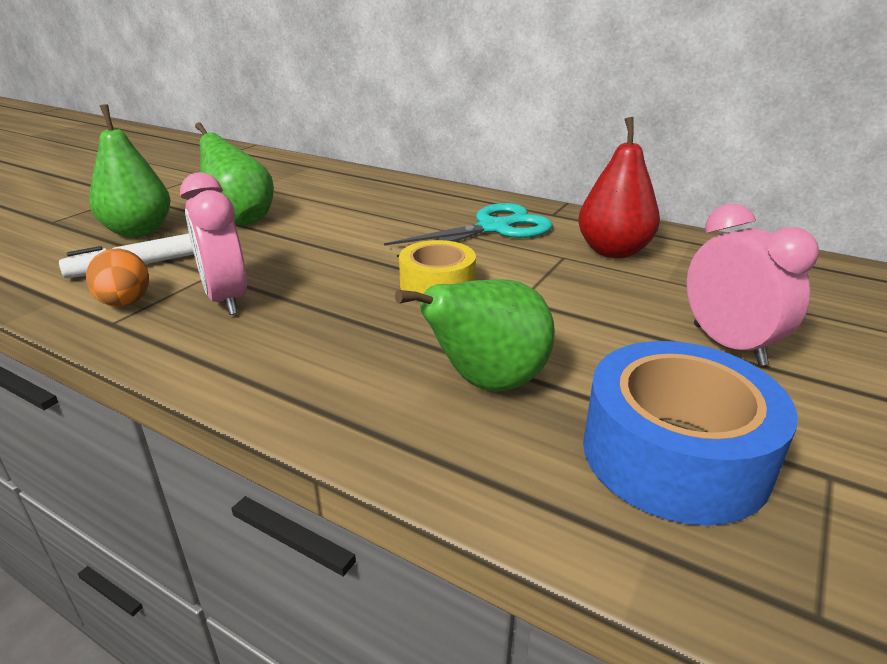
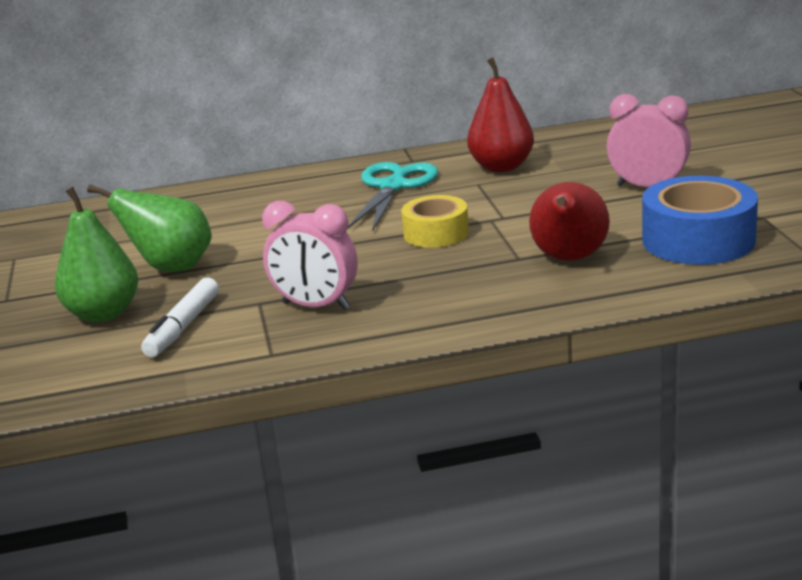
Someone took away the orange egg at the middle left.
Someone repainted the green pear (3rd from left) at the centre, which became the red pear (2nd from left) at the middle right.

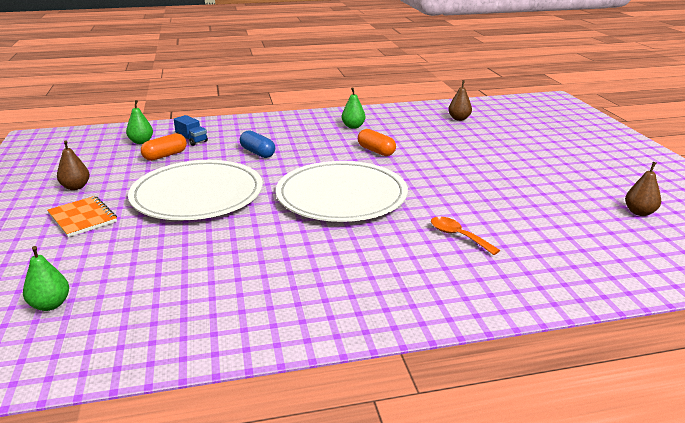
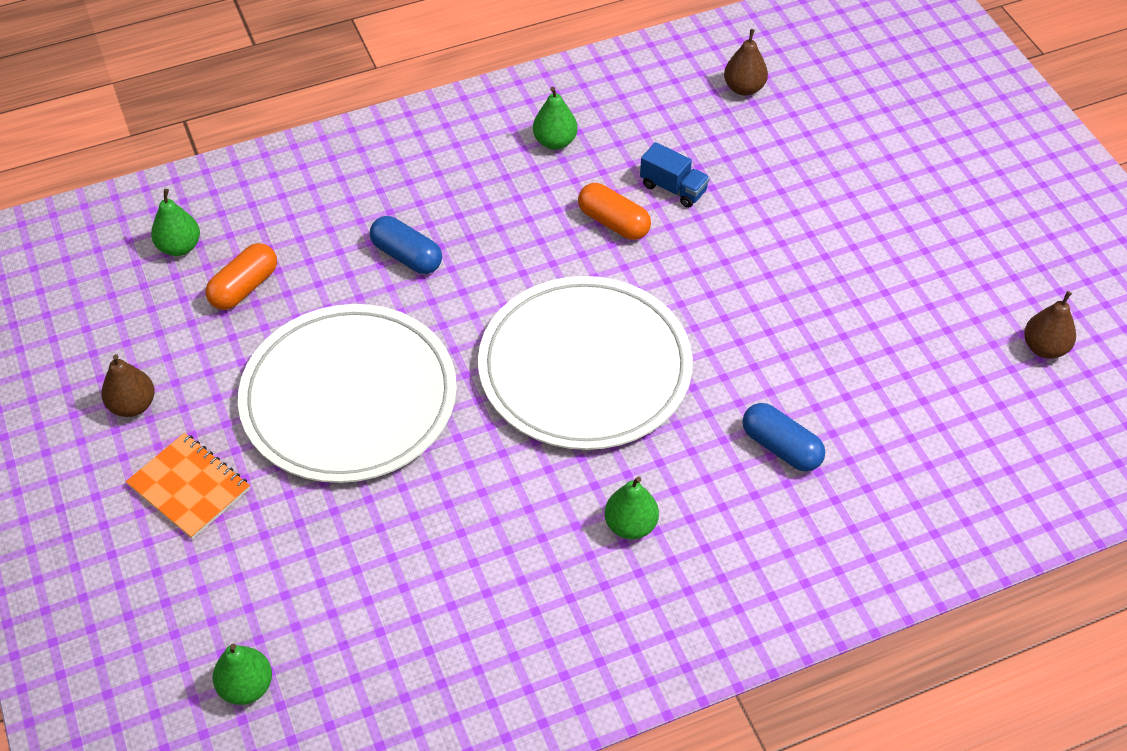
Someone carried the blue truck from the top left to the top centre.
Someone swapped the orange spoon at the middle right for the blue capsule (2nd from left) at the middle right.
Someone put down the green pear (4th from left) at the bottom centre.

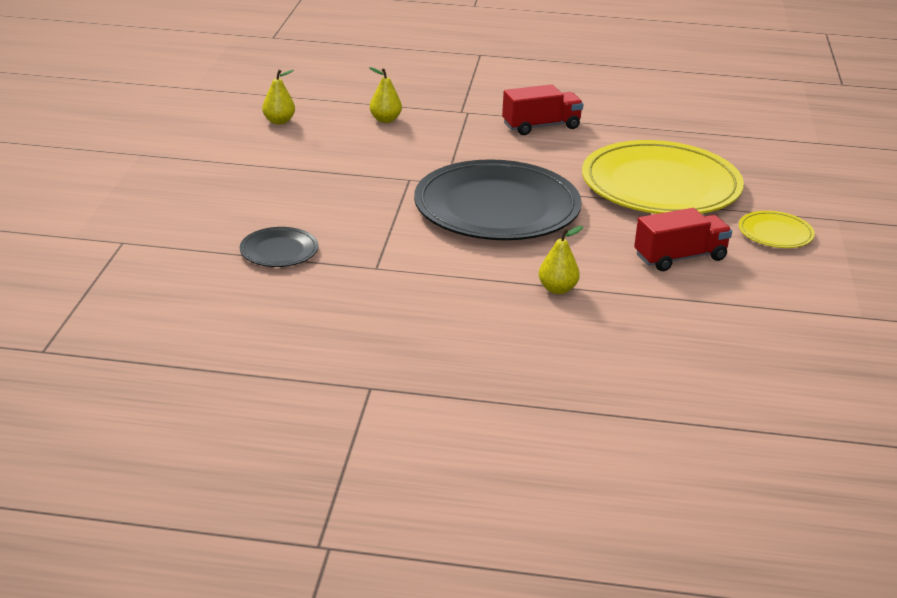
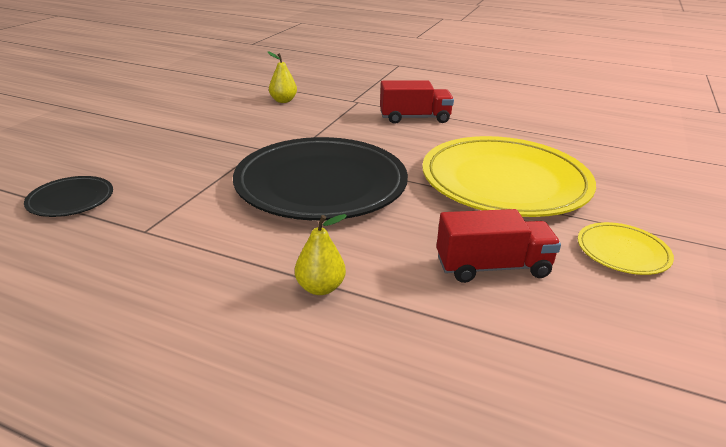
Someone took away the yellow pear (1st from left) at the top left.

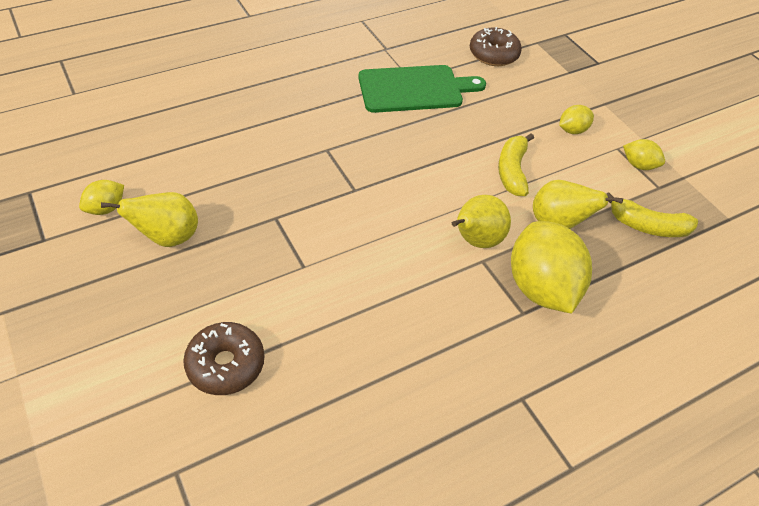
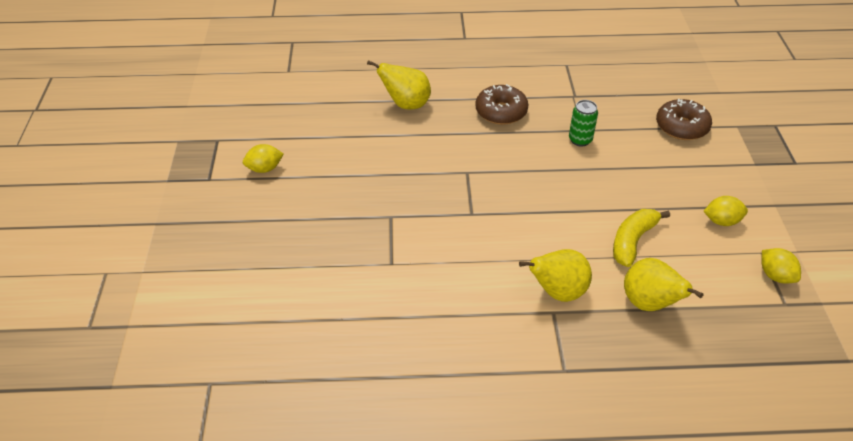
Someone carried the yellow pear (1st from left) from the middle left to the top centre.
Someone carried the brown donut (1st from left) from the bottom left to the top centre.
Someone swapped the green cutting board at the top centre for the green can at the top right.
Someone took away the yellow lemon (2nd from left) at the middle right.
Someone took away the yellow banana (2nd from left) at the middle right.

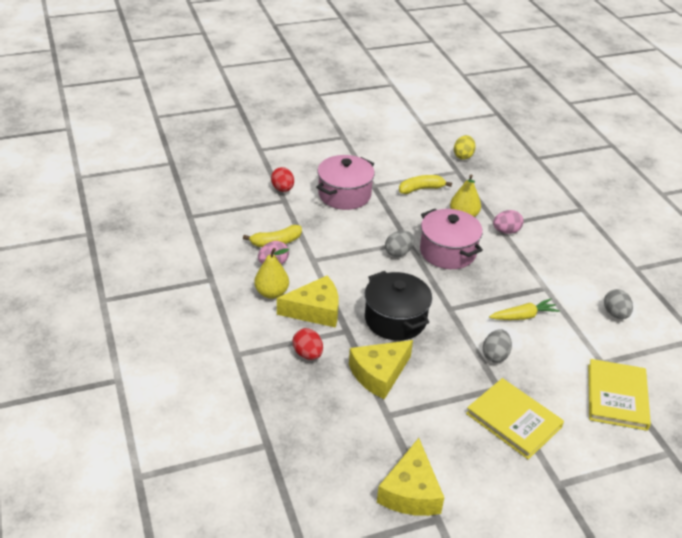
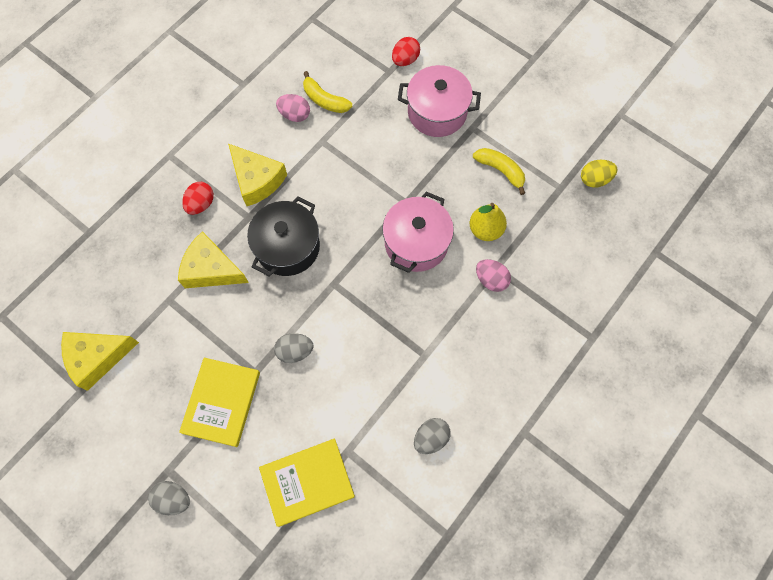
Someone took away the yellow pear (1st from left) at the centre.
Someone carried the grey egg (1st from left) from the centre to the bottom left.
Someone took away the yellow carrot at the middle right.

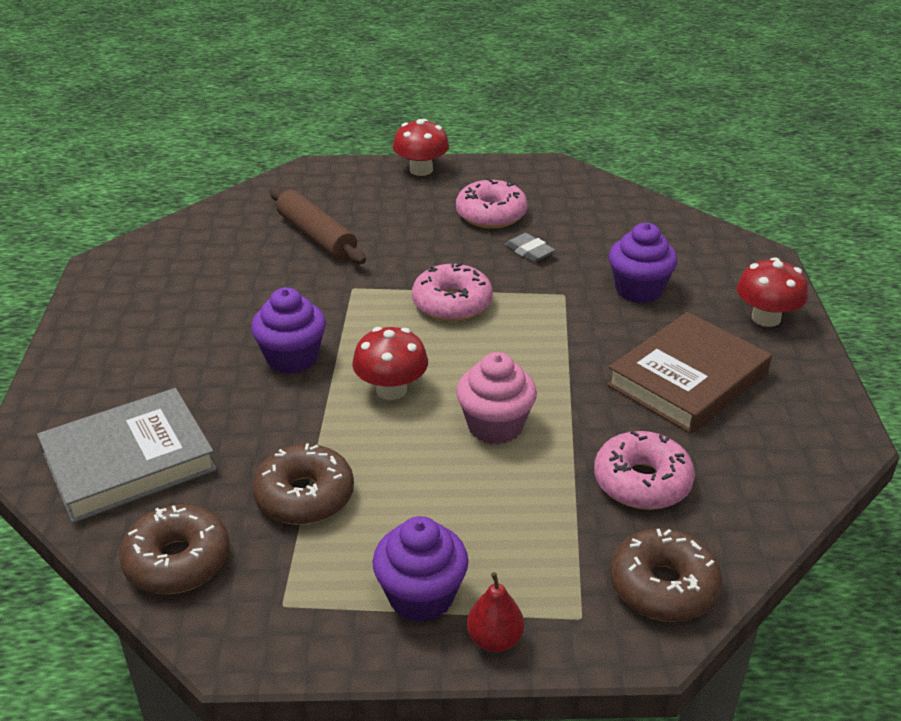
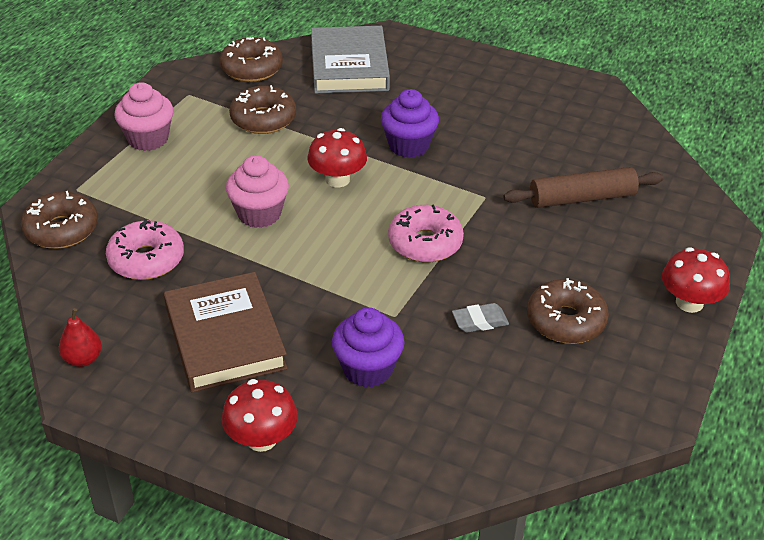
Someone repainted the purple cupcake (2nd from left) at the bottom centre, which became the pink cupcake (1st from left) at the top left.
Someone repainted the pink donut (2nd from left) at the top centre, which became the brown donut (4th from left) at the middle right.
Someone carried the red pear from the bottom centre to the middle left.

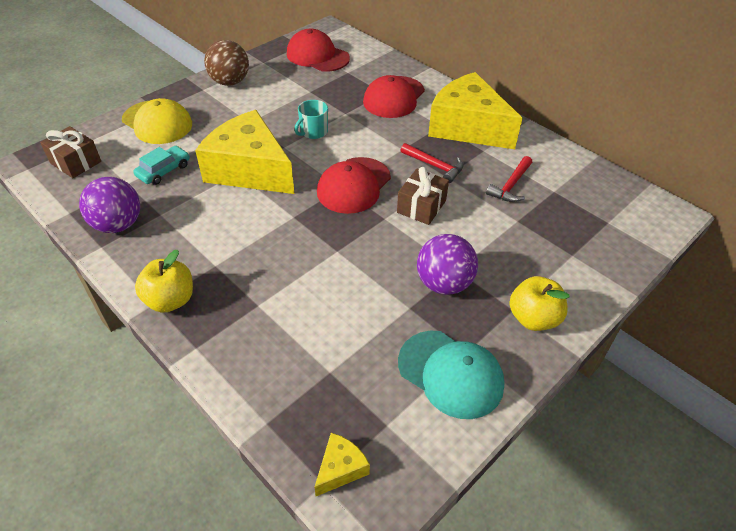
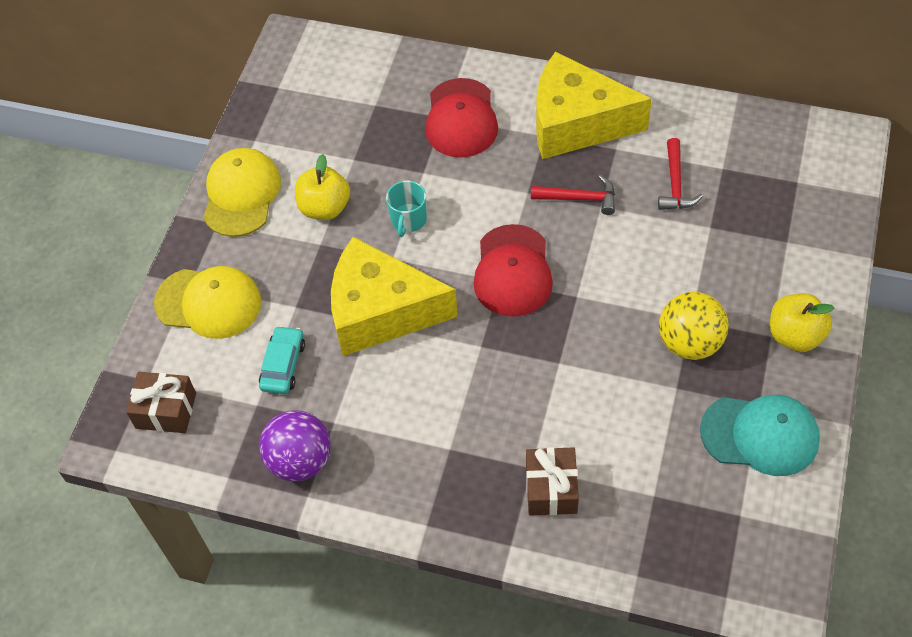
Someone carried the yellow apple (1st from left) from the middle left to the top centre.
Someone swapped the brown ball at the top left for the yellow cap (2nd from left) at the top left.
Someone took away the red cap (1st from left) at the top centre.
Someone took away the yellow cheese (2nd from left) at the bottom centre.
Someone carried the brown gift (2nd from left) from the centre to the bottom centre.
Someone repainted the purple ball (2nd from left) at the centre, which became the yellow ball at the middle right.

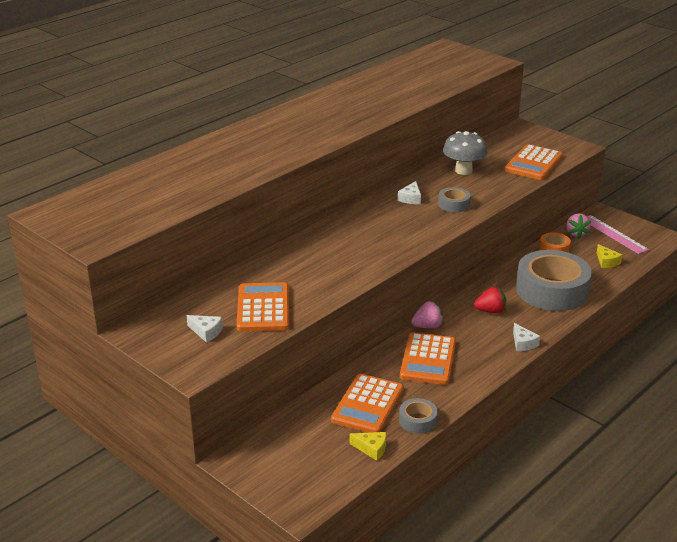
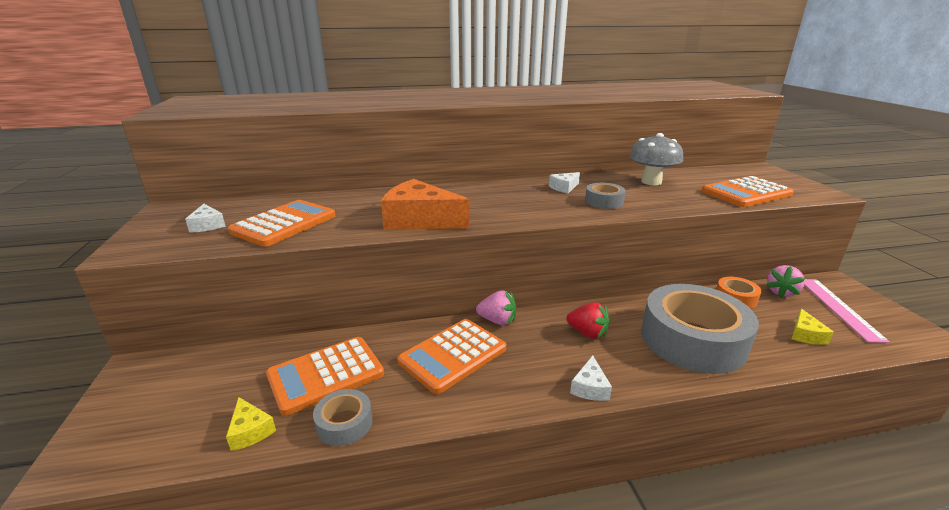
Someone put down the orange cheese at the centre.

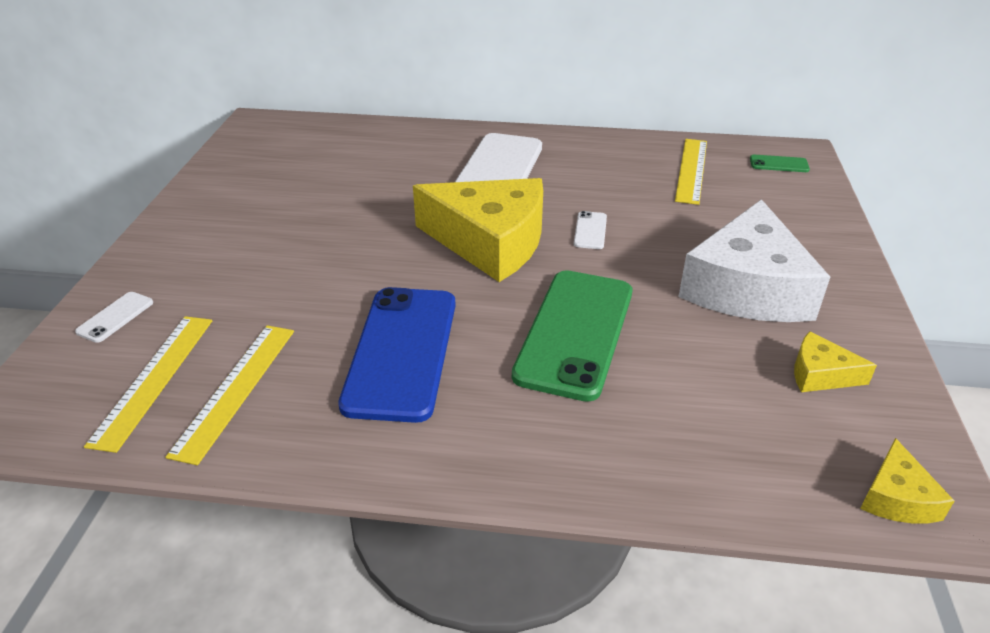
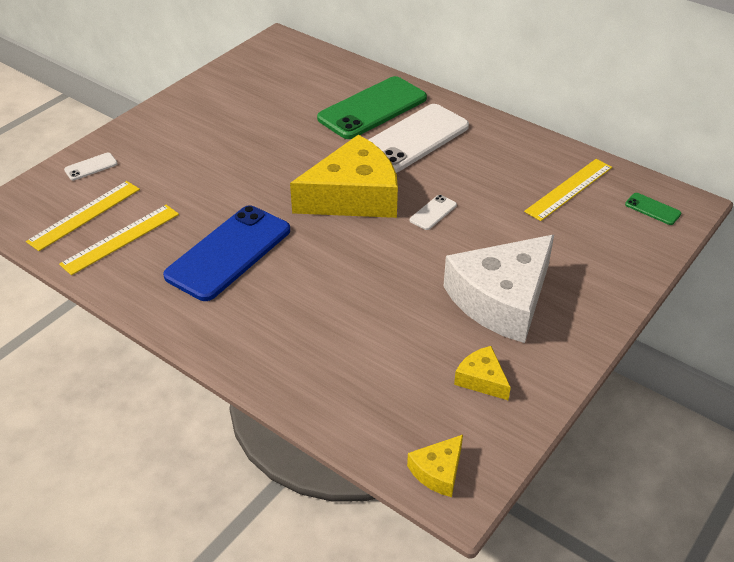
Someone rotated the yellow cheese (1st from left) at the centre by 75 degrees counterclockwise.
Someone carried the green phone (1st from left) from the centre to the top centre.

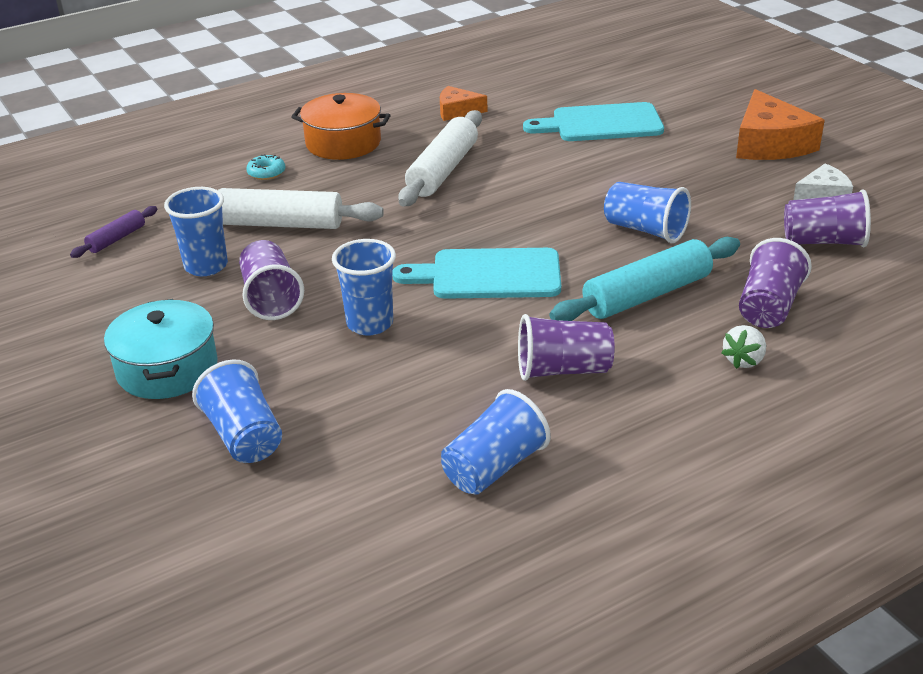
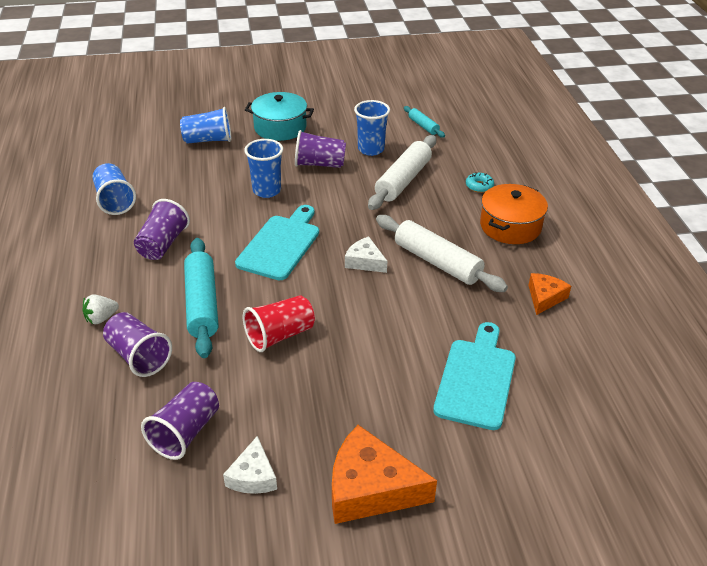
Someone repainted the purple rolling pin at the middle left, which became the turquoise rolling pin (2nd from left) at the top centre.
Someone repainted the blue cup (5th from left) at the top right, which became the red cup at the centre.
Someone rotated the white strawberry at the middle right by 90 degrees counterclockwise.
Someone put down the white cheese (2nd from left) at the centre.

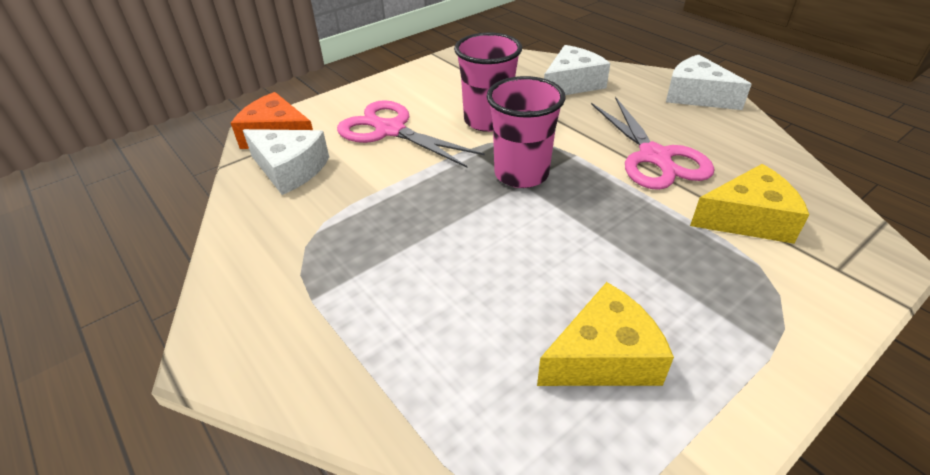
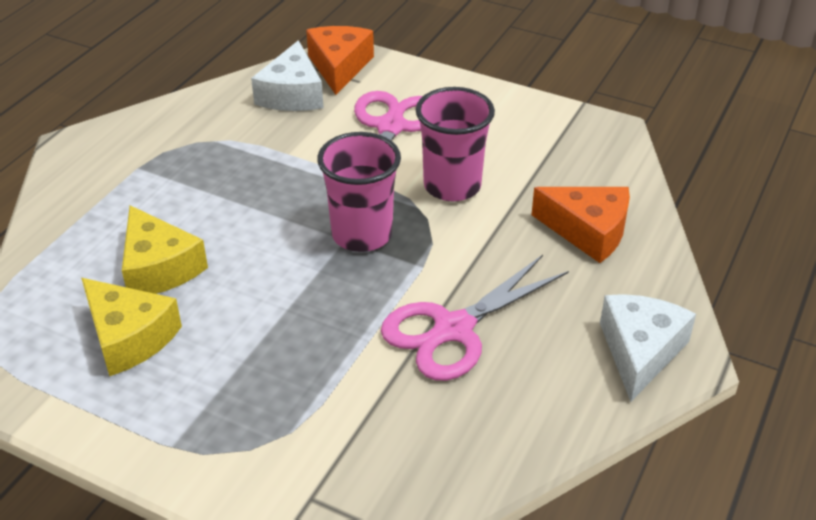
Someone repainted the white cheese (2nd from left) at the top centre, which became the orange cheese (2nd from left) at the middle right.
Someone carried the yellow cheese (2nd from left) from the middle right to the middle left.

